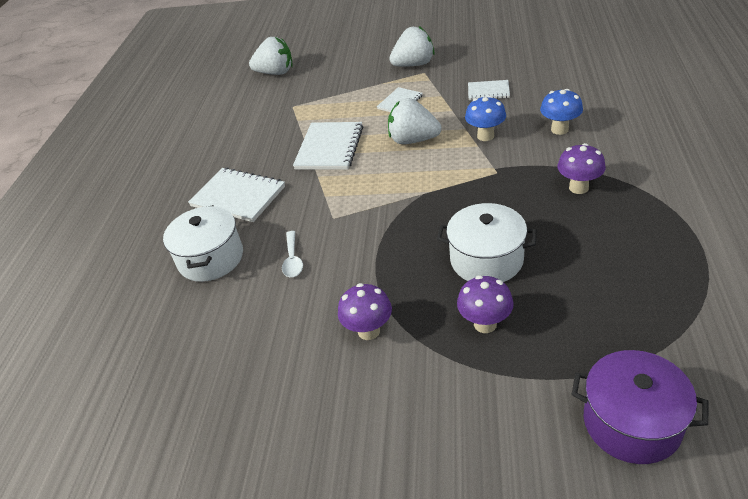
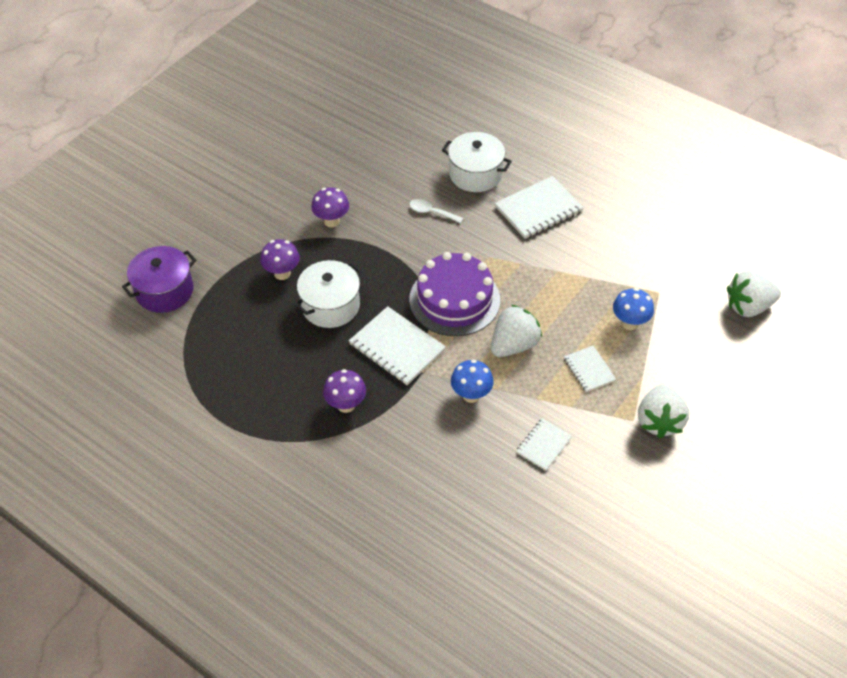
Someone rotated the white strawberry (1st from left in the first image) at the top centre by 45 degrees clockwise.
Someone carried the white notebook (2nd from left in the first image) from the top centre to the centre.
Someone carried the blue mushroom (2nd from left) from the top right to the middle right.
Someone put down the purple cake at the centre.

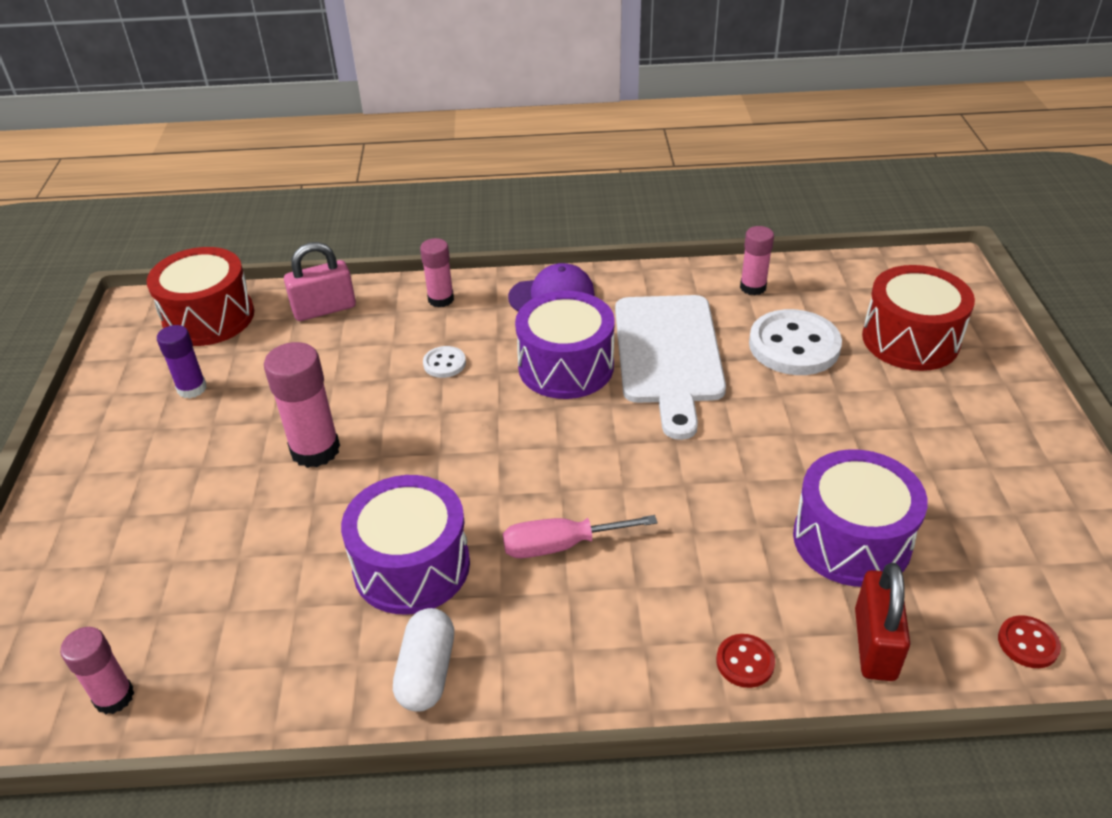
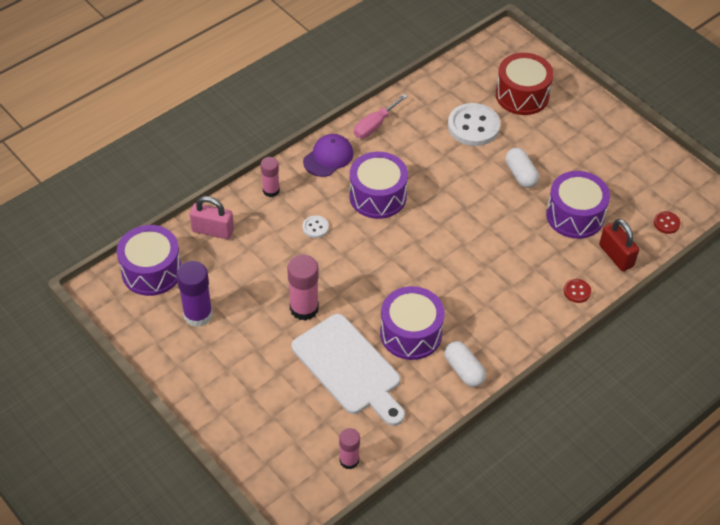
Someone repainted the red drum (1st from left) at the middle left, which became the purple drum (1st from left) at the middle left.
Someone scaled the purple glue stick at the middle left by 1.59.
Someone rotated the pink padlock at the middle left by 75 degrees clockwise.
Someone carried the pink screwdriver from the centre to the top centre.
Someone carried the white cutting board from the centre to the bottom centre.
Someone took away the pink glue stick (4th from left) at the top right.
Someone put down the white capsule (2nd from left) at the top right.

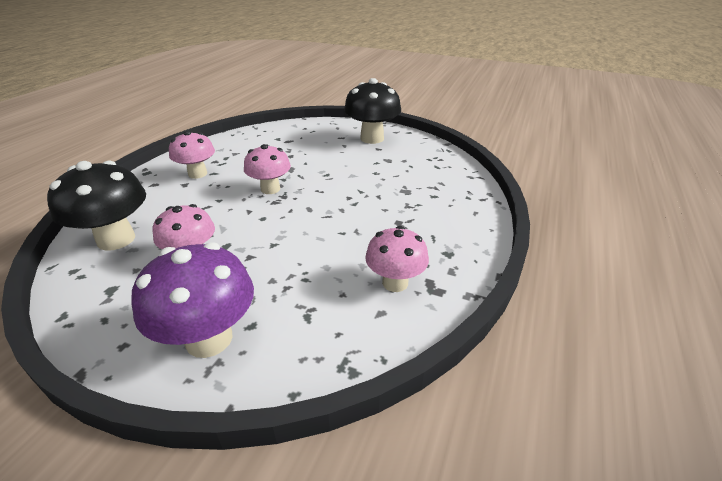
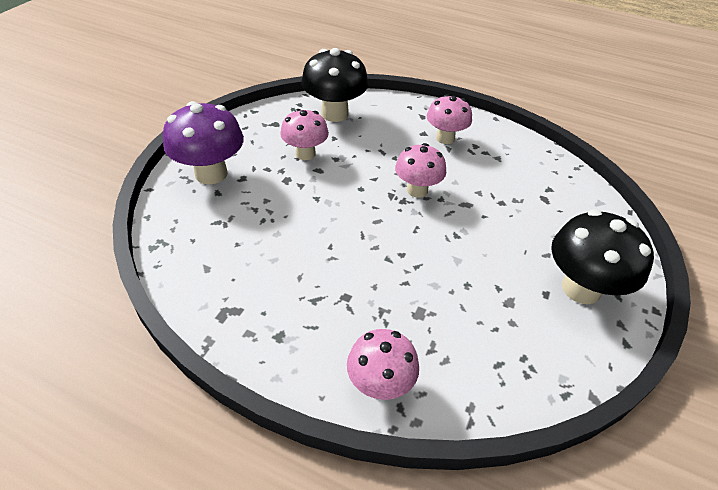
Someone carried the pink mushroom (4th from left in the first image) from the centre to the bottom centre.

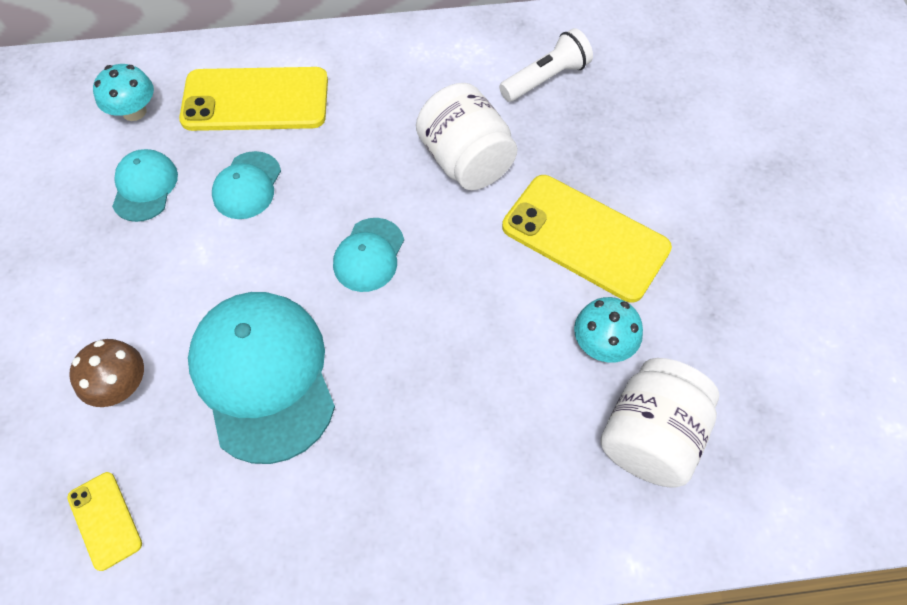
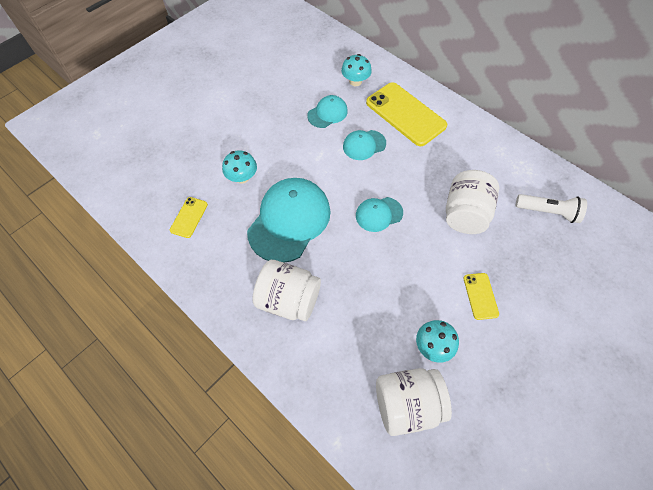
Someone repainted the brown mushroom at the middle left, which became the turquoise mushroom (1st from left) at the centre.
Someone scaled the yellow phone (3rd from left) at the centre by 0.48.
Someone put down the white jar (1st from left) at the centre.

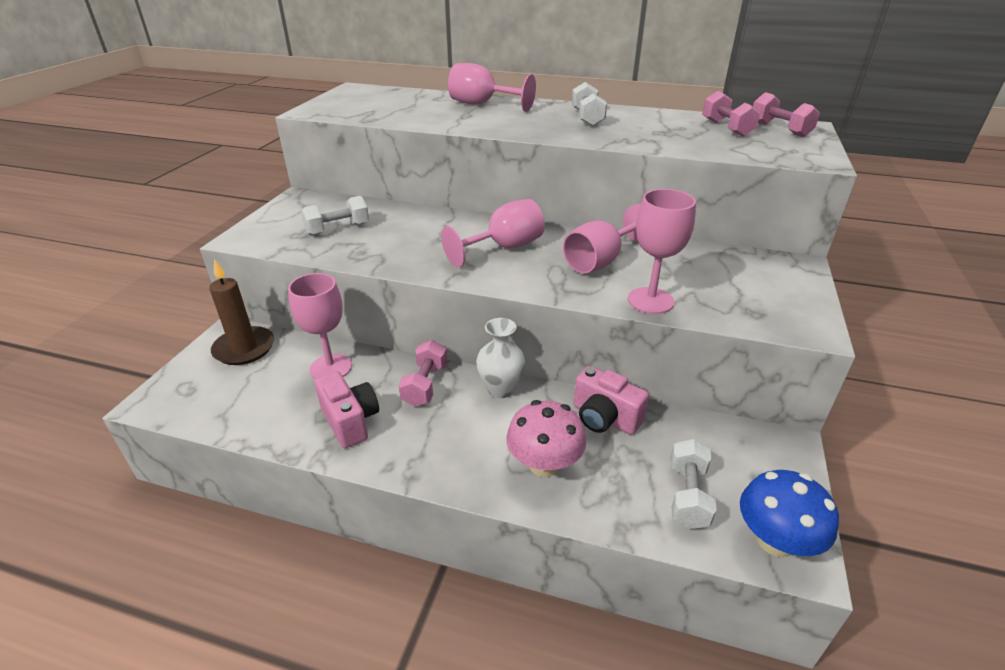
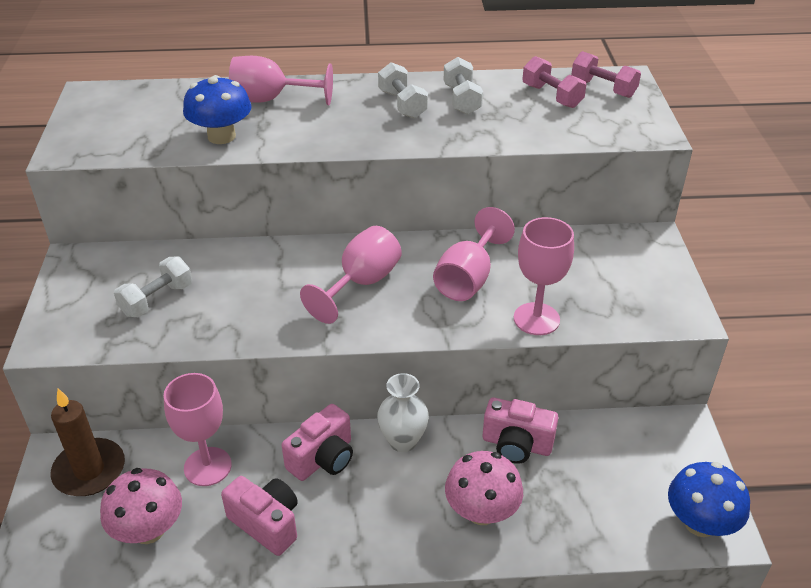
Someone swapped the pink dumbbell (1st from left) at the centre for the pink camera (2nd from left) at the bottom centre.
Someone carried the white dumbbell (3rd from left) from the bottom right to the top centre.
Someone put down the pink mushroom (1st from left) at the bottom left.
Someone put down the blue mushroom (1st from left) at the top left.

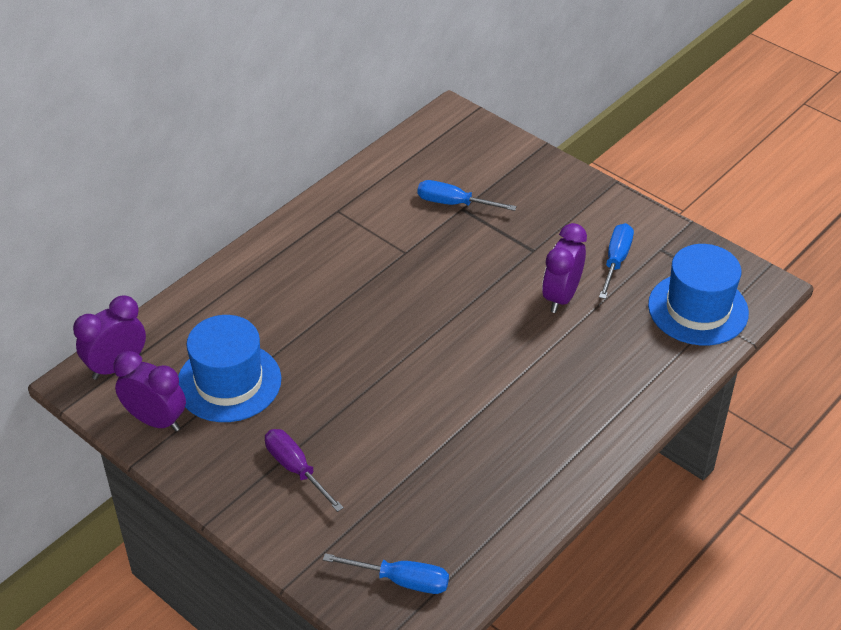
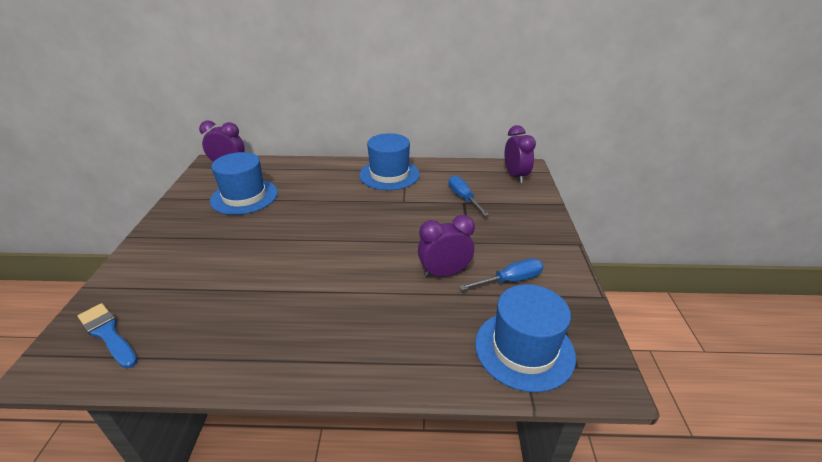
Someone carried the purple clock (2nd from left in the first image) from the middle left to the centre.
Someone took away the purple screwdriver at the bottom centre.
Someone swapped the blue screwdriver (1st from left) at the bottom centre for the blue brush at the bottom left.
Someone put down the blue hat (2nd from left) at the centre.

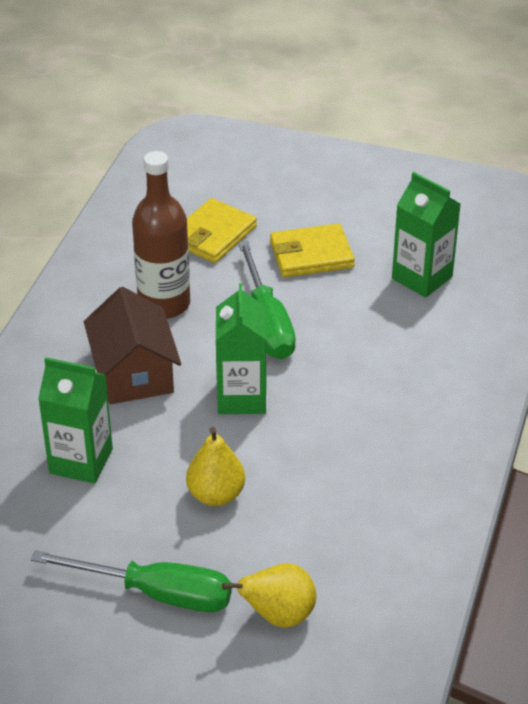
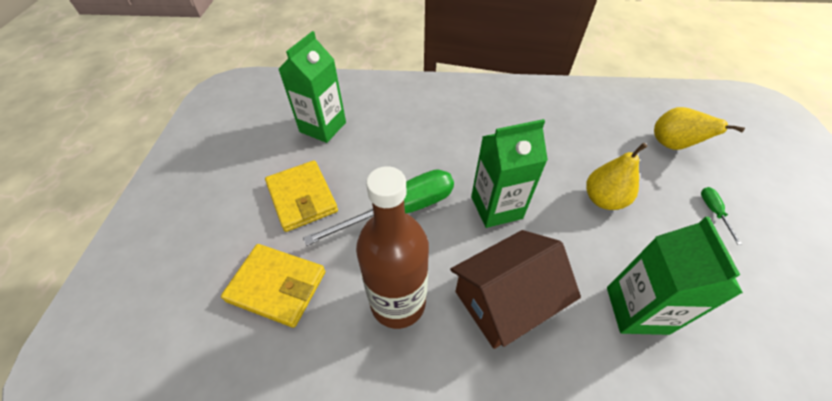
Someone scaled the green screwdriver (1st from left in the first image) at the bottom left by 0.43.

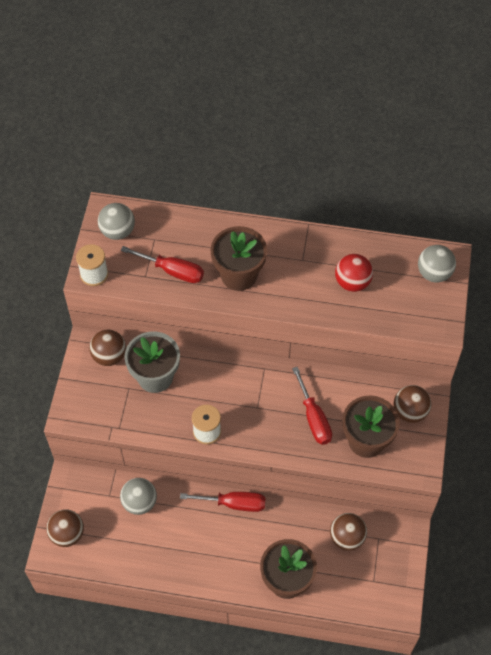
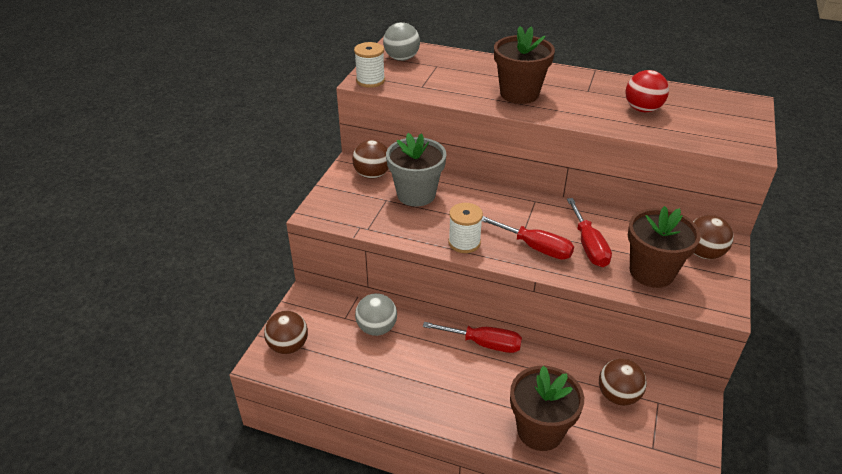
Someone carried the red screwdriver (1st from left in the first image) from the middle left to the centre.
Someone took away the grey ball (3rd from left) at the middle right.

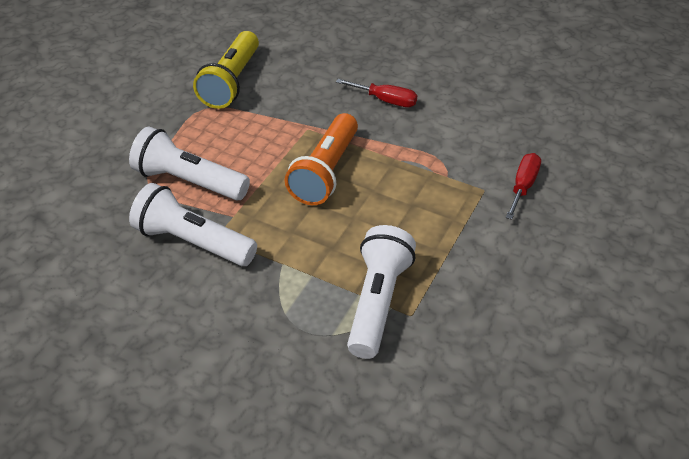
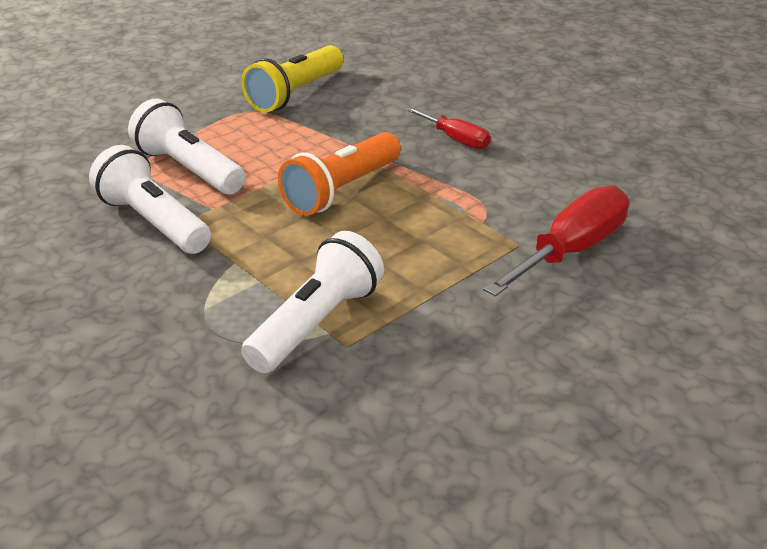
Someone scaled the red screwdriver (2nd from left) at the middle right by 1.75.

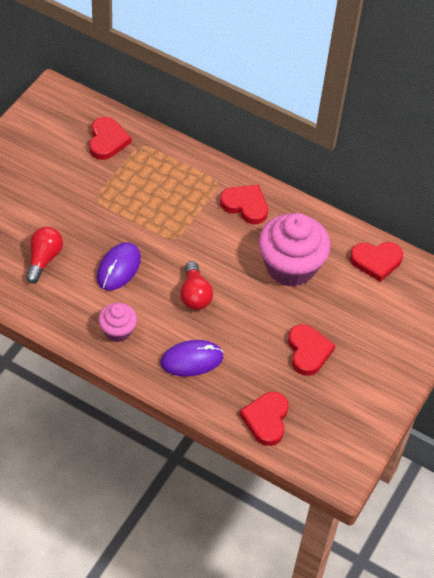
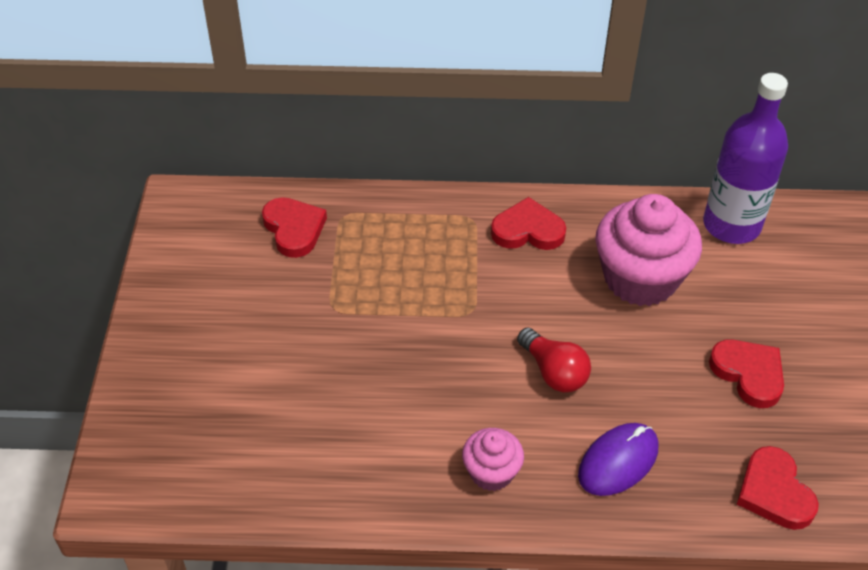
Someone took away the red light bulb (1st from left) at the middle left.
Someone took away the purple mouse (1st from left) at the middle left.
Someone swapped the red heart (5th from left) at the middle right for the purple bottle at the top right.

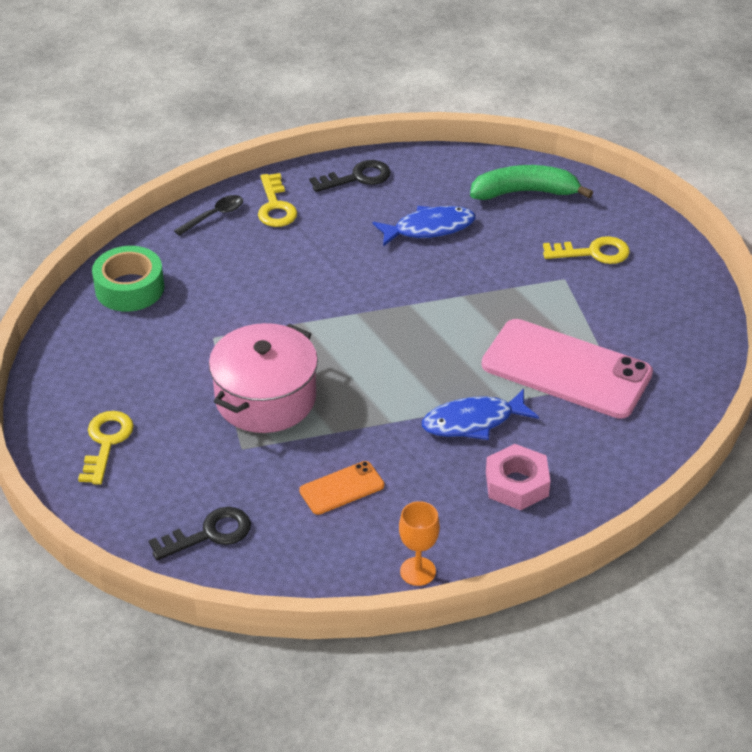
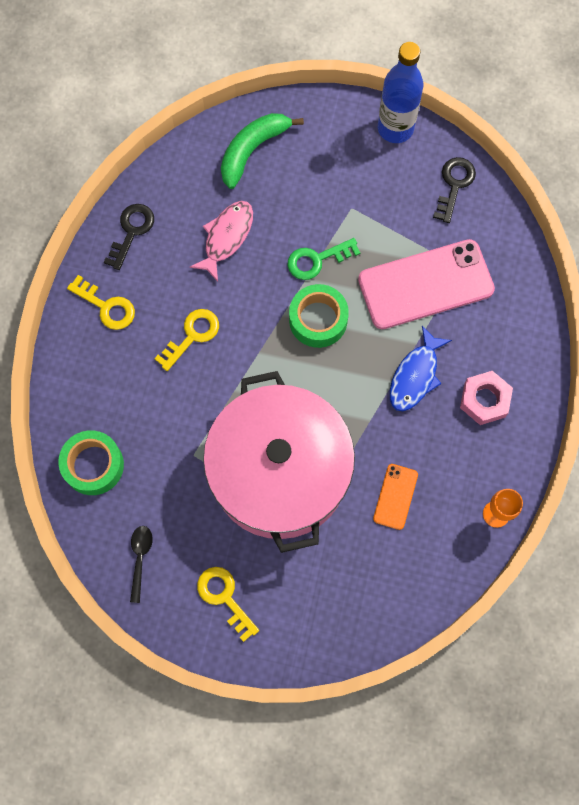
Someone carried the black key (1st from left in the first image) from the bottom left to the top right.
Someone carried the black spoon from the top left to the bottom left.
Someone scaled the pink pot at the centre by 1.63.
Someone repainted the blue fish (1st from left) at the top centre, which became the pink fish at the top centre.
Someone carried the yellow key (3rd from left in the first image) from the top right to the middle left.
Someone put down the green key at the top centre.
Someone put down the green tape (2nd from left) at the centre.
Someone put down the blue bottle at the top right.

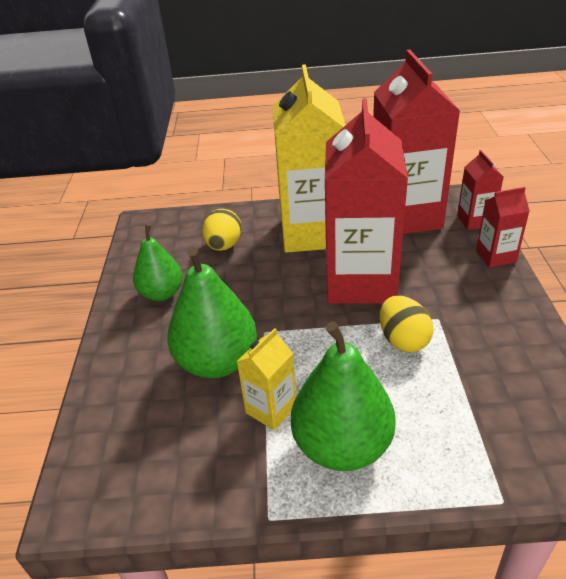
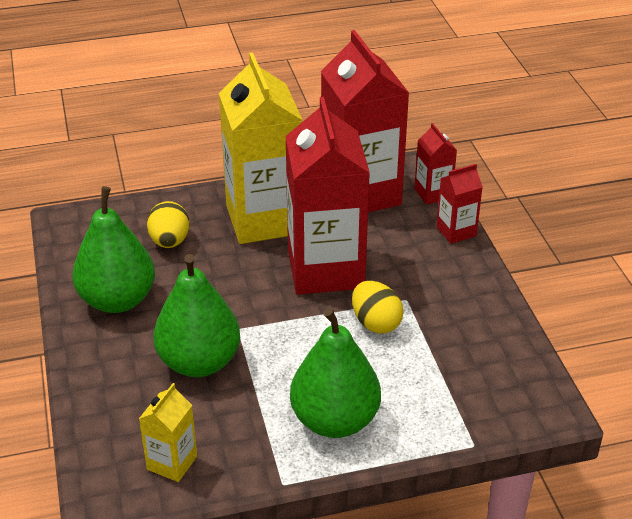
Someone scaled the green pear (1st from left) at the middle left by 1.56.
Someone carried the yellow carton (1st from left) from the centre to the bottom left.

